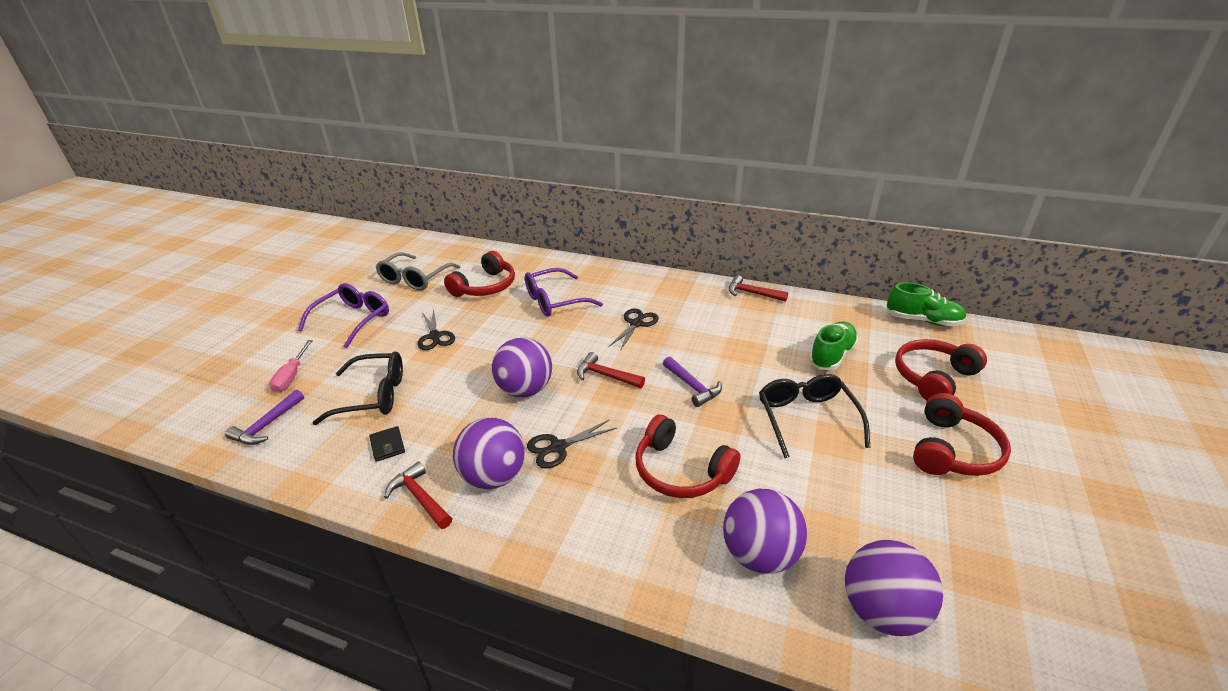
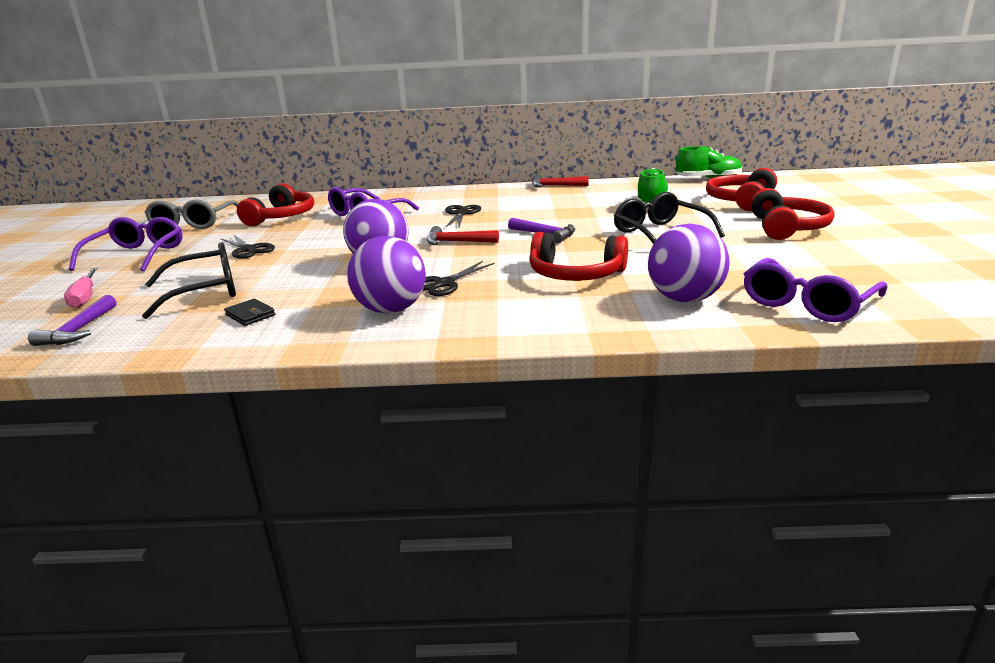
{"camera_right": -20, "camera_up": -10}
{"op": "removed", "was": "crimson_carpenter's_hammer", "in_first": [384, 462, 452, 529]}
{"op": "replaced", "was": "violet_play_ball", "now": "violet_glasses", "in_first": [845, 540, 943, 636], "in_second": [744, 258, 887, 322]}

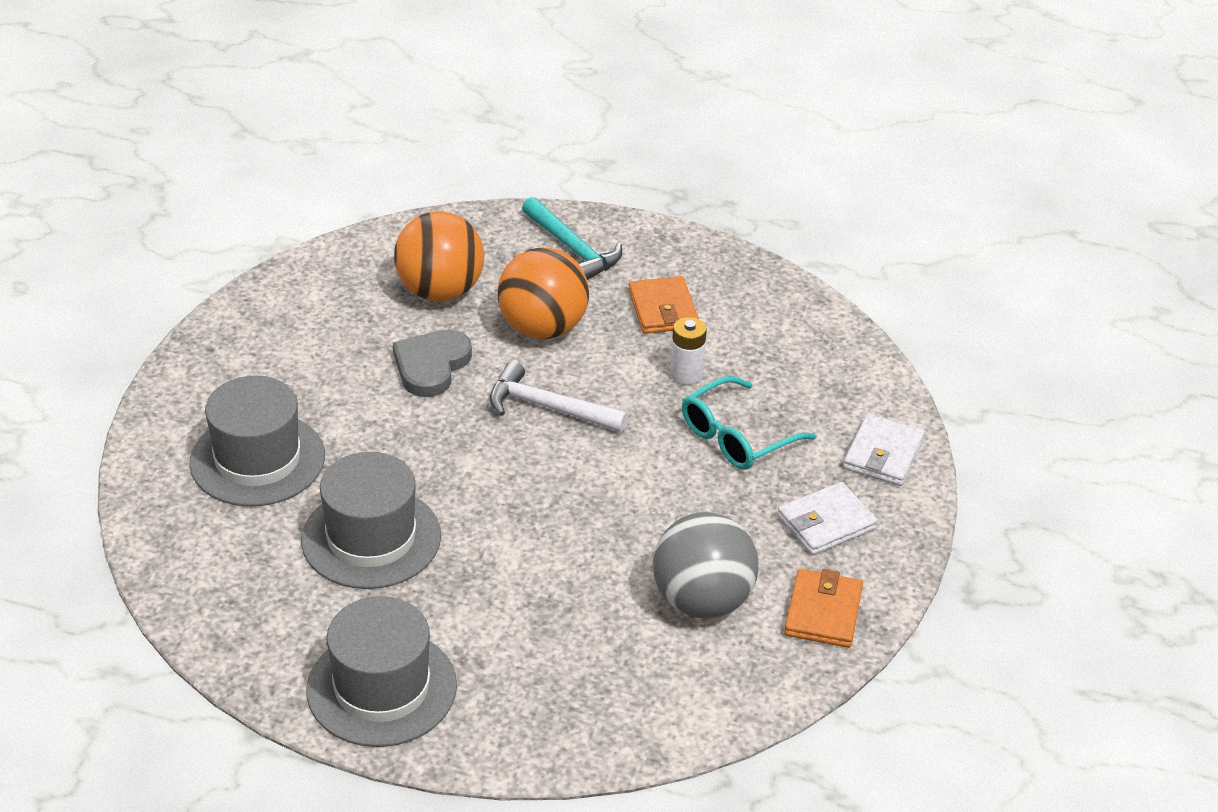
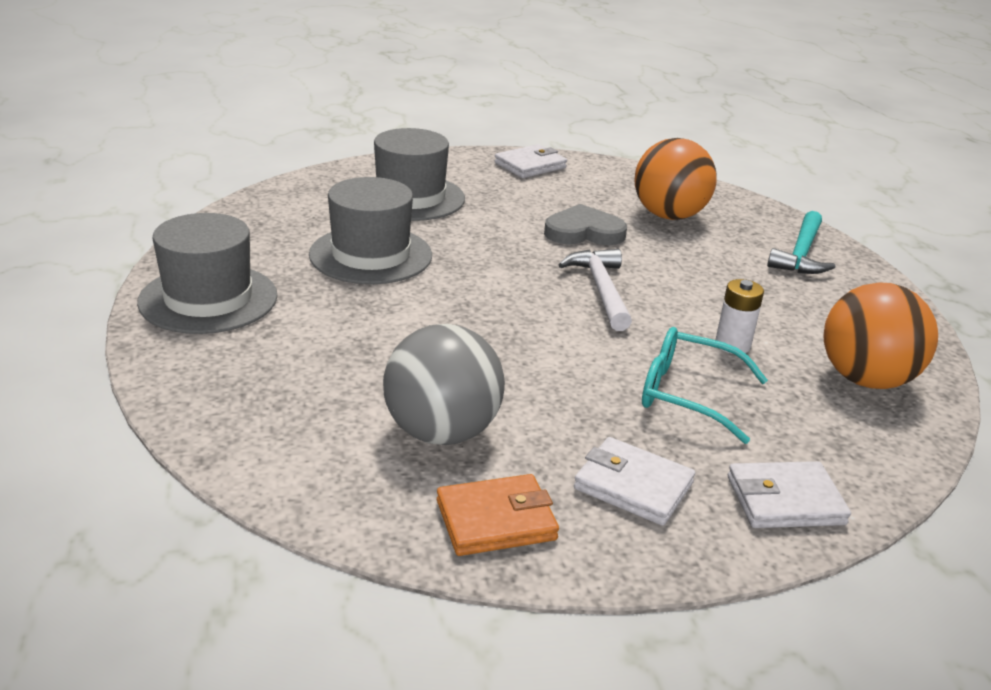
{"camera_right": 60, "camera_up": -10}
{"op": "removed", "was": "orange-coloured_billfold", "in_first": [628, 276, 699, 334]}
{"op": "added", "now": "white_billfold", "in_second": [494, 144, 567, 178]}
{"op": "moved", "was": "orange-coloured_play_ball", "in_first": [498, 247, 589, 339], "in_second": [824, 282, 938, 389]}

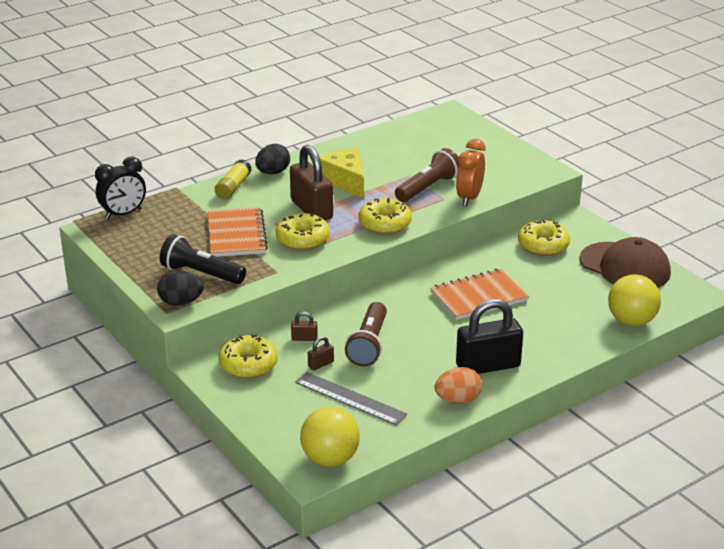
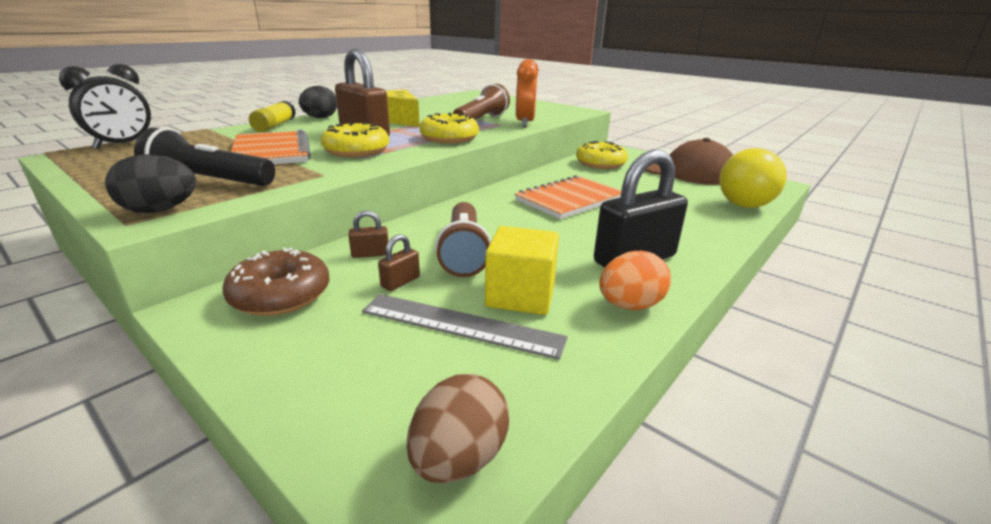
{"camera_right": -15, "camera_up": -5}
{"op": "added", "now": "bright_yellow_solid_cube", "in_second": [485, 226, 559, 315]}
{"op": "replaced", "was": "bright_yellow_play_ball", "now": "russet_egg_shape", "in_first": [300, 407, 360, 467], "in_second": [407, 374, 509, 483]}
{"op": "recoloured", "was": "bright_yellow_donut", "now": "russet_donut", "in_first": [218, 334, 278, 379], "in_second": [222, 247, 329, 316]}

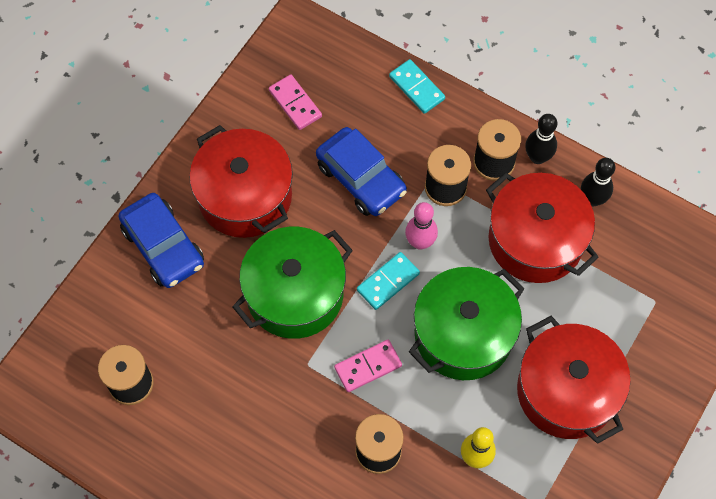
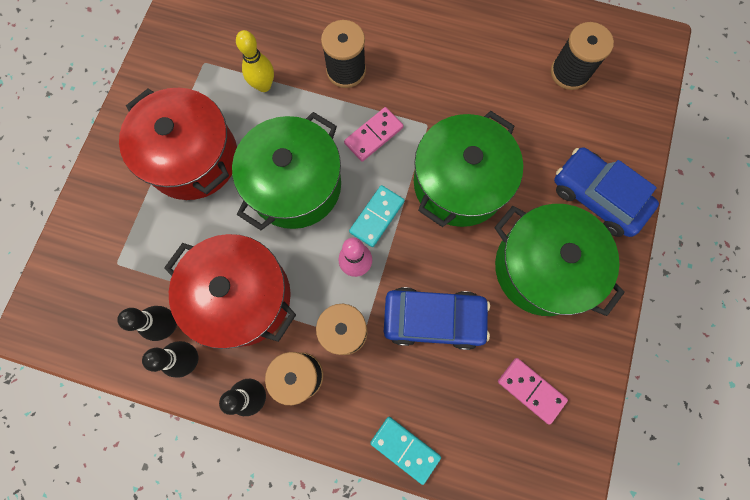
{"camera_right": 165, "camera_up": 10}
{"op": "added", "now": "black_tenpin", "in_second": [117, 306, 177, 341]}
{"op": "recoloured", "was": "crimson_pot", "now": "green_pot", "in_first": [189, 125, 293, 238], "in_second": [494, 204, 625, 316]}
{"op": "turned", "was": "cobalt_car", "in_first": [316, 127, 407, 216], "in_second": [384, 287, 490, 350], "clockwise": 150}

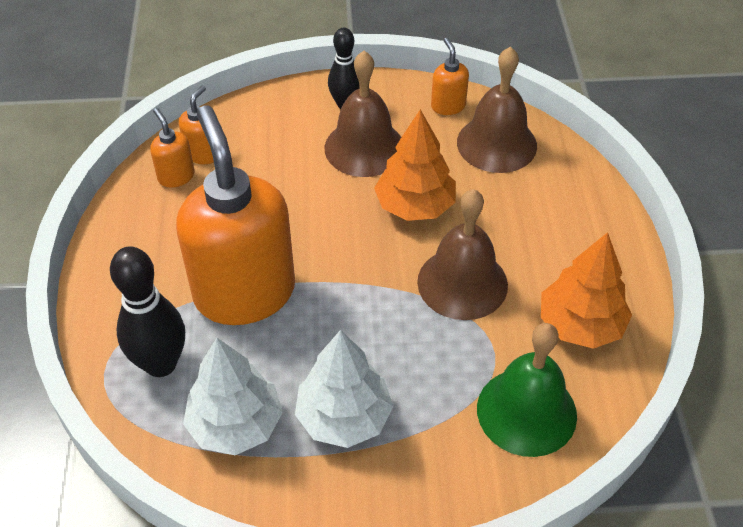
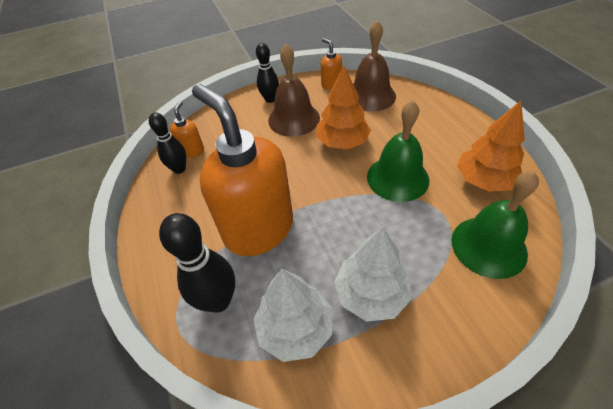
{"camera_right": -15, "camera_up": 0}
{"op": "replaced", "was": "orange-coloured_soap_dispenser", "now": "black_tenpin", "in_first": [150, 108, 195, 188], "in_second": [149, 113, 186, 174]}
{"op": "recoloured", "was": "russet_school_bell", "now": "green_school_bell", "in_first": [417, 189, 508, 320], "in_second": [367, 100, 429, 202]}

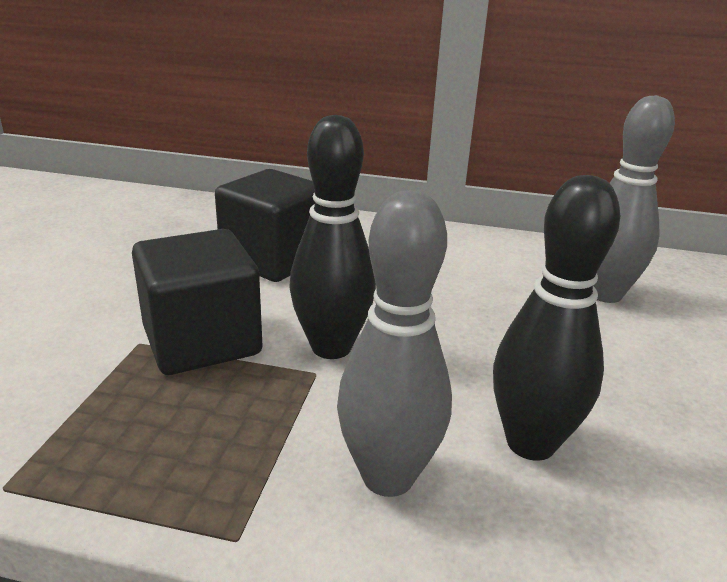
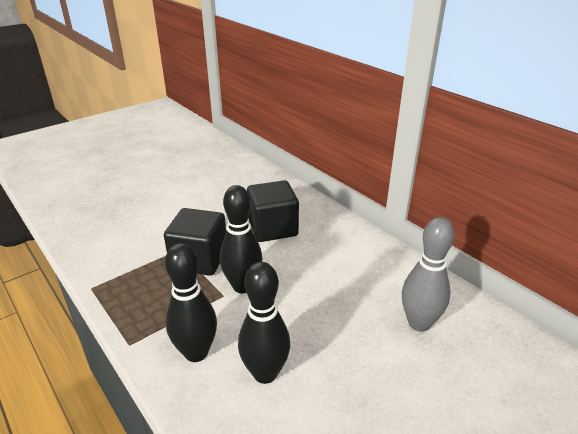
{"camera_right": 40, "camera_up": 5}
{"op": "recoloured", "was": "grey_tenpin", "now": "black_tenpin", "in_first": [337, 191, 452, 497], "in_second": [165, 243, 217, 362]}

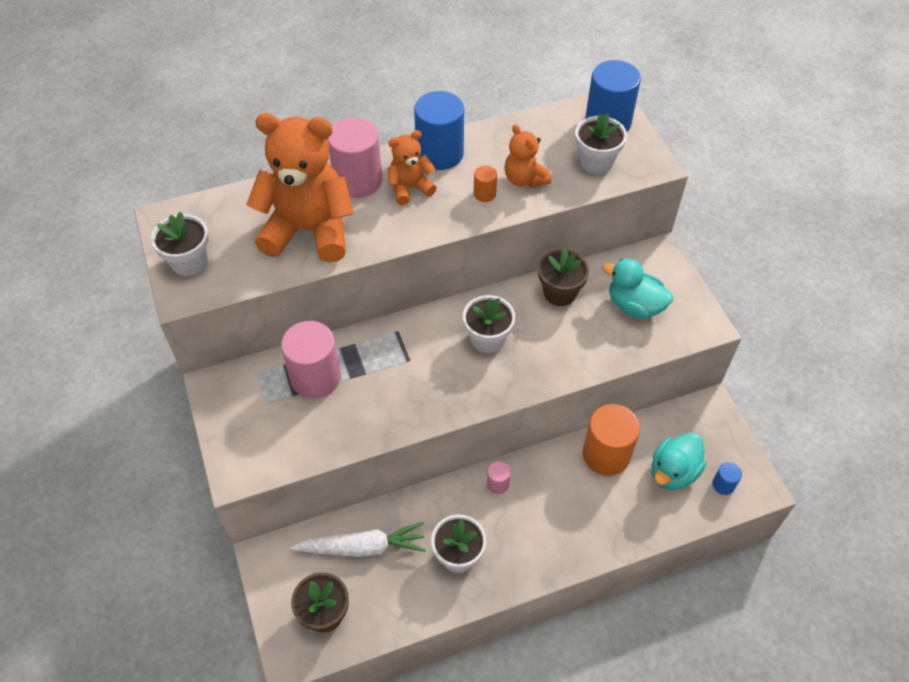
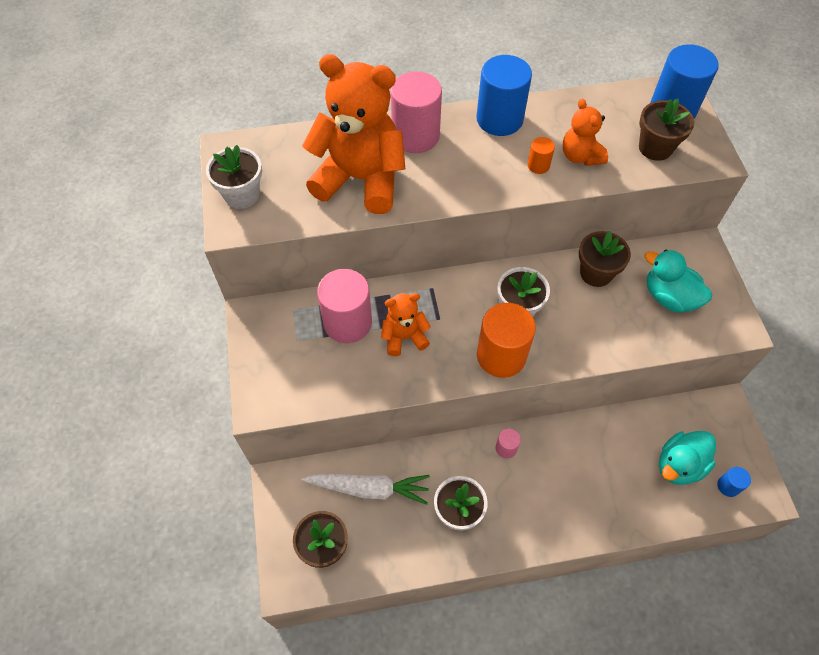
{"camera_right": 10, "camera_up": 5}
{"op": "moved", "was": "orange-coloured_teddy_bear", "in_first": [388, 130, 437, 205], "in_second": [381, 293, 431, 356]}
{"op": "moved", "was": "orange-coloured_cylinder_shape", "in_first": [583, 404, 640, 476], "in_second": [477, 303, 536, 378]}
{"op": "recoloured", "was": "white_plant_pot", "now": "russet_plant_pot", "in_first": [575, 113, 627, 174], "in_second": [639, 99, 695, 161]}

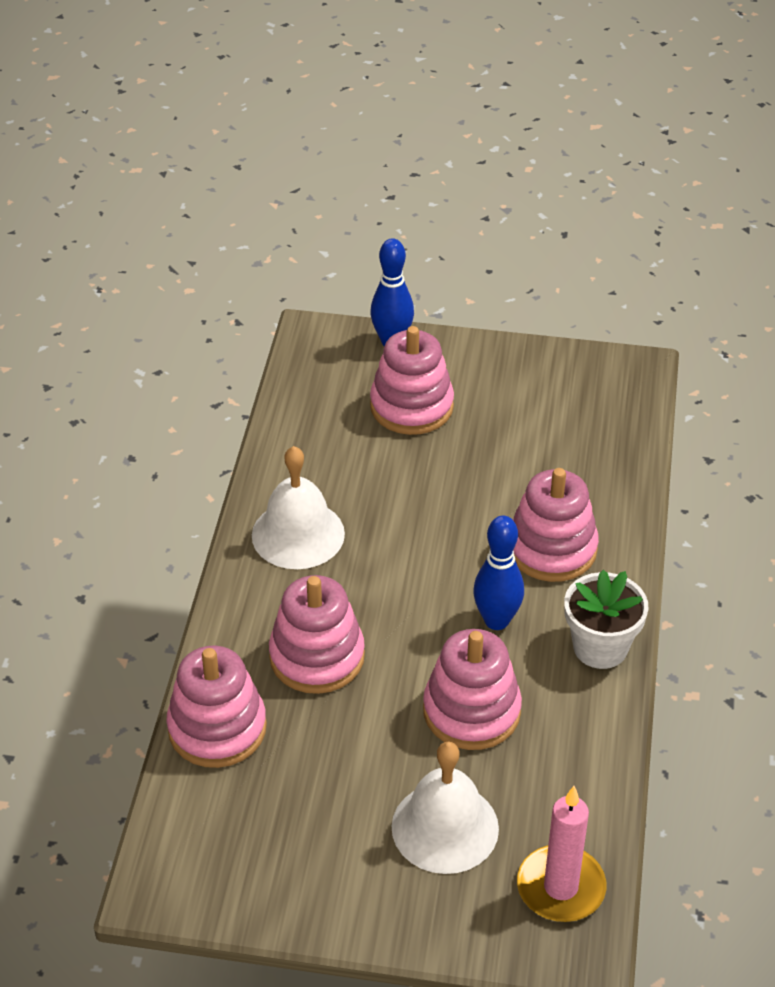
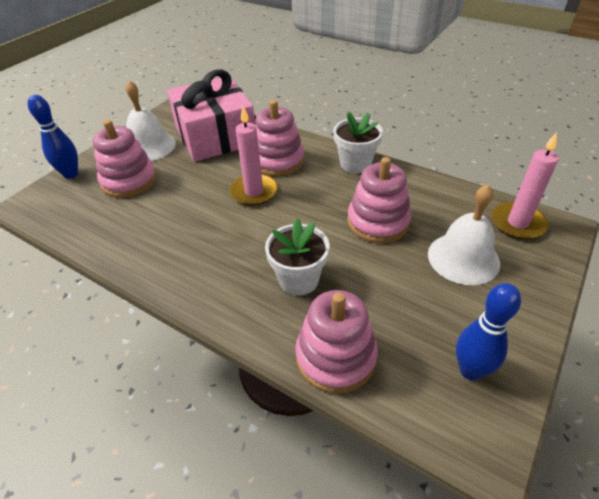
{"camera_right": -65, "camera_up": 0}
{"op": "added", "now": "pink_present", "in_second": [167, 69, 255, 162]}
{"op": "added", "now": "pink_candle", "in_second": [229, 106, 278, 206]}
{"op": "moved", "was": "white_school_bell", "in_first": [252, 446, 345, 569], "in_second": [126, 81, 176, 161]}
{"op": "moved", "was": "cobalt_tenpin", "in_first": [473, 516, 524, 630], "in_second": [456, 283, 521, 380]}
{"op": "replaced", "was": "pink_stacking_toy", "now": "white_plant_pot", "in_first": [269, 575, 365, 694], "in_second": [265, 218, 329, 296]}

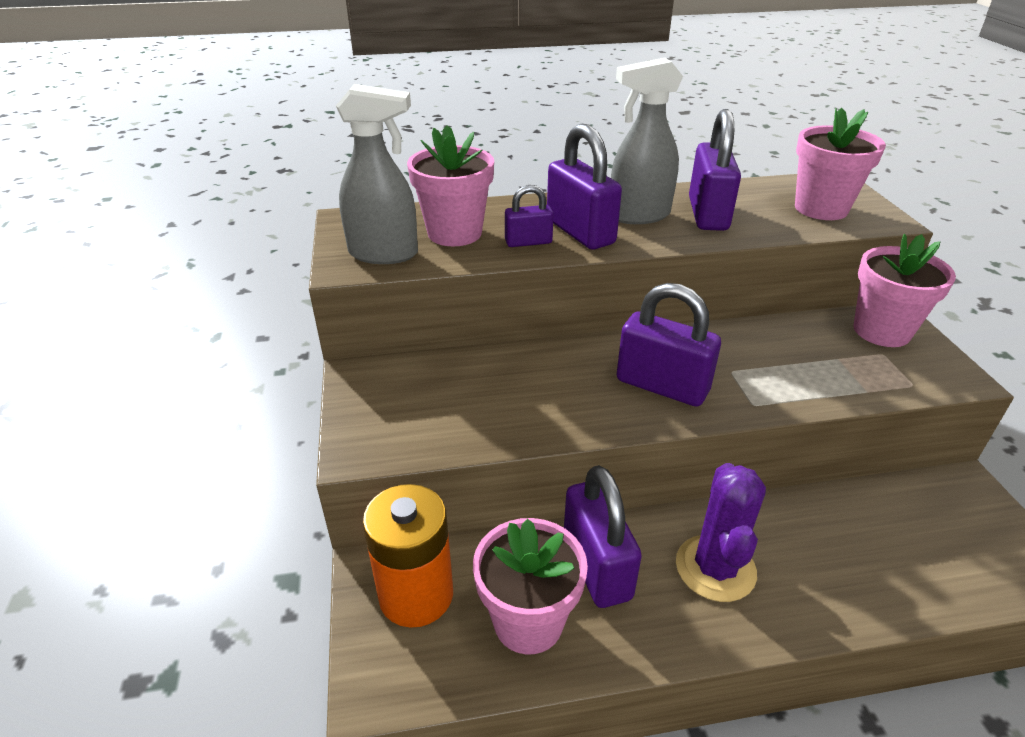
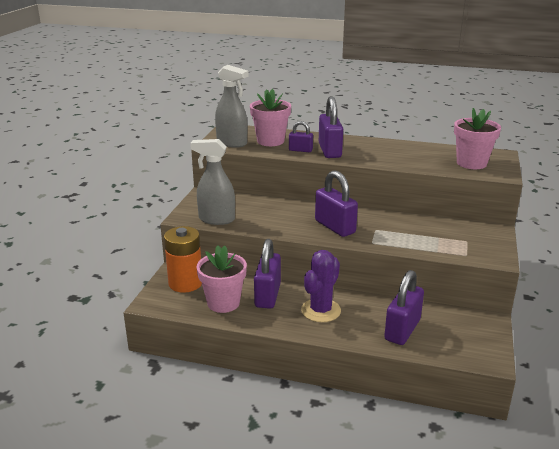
{"camera_right": 25, "camera_up": -10}
{"op": "removed", "was": "pink_plant_pot", "in_first": [854, 234, 956, 347]}
{"op": "moved", "was": "grey_spray_cleaner", "in_first": [611, 58, 683, 224], "in_second": [190, 139, 235, 225]}
{"op": "moved", "was": "violet_lock", "in_first": [689, 109, 741, 231], "in_second": [384, 270, 424, 345]}

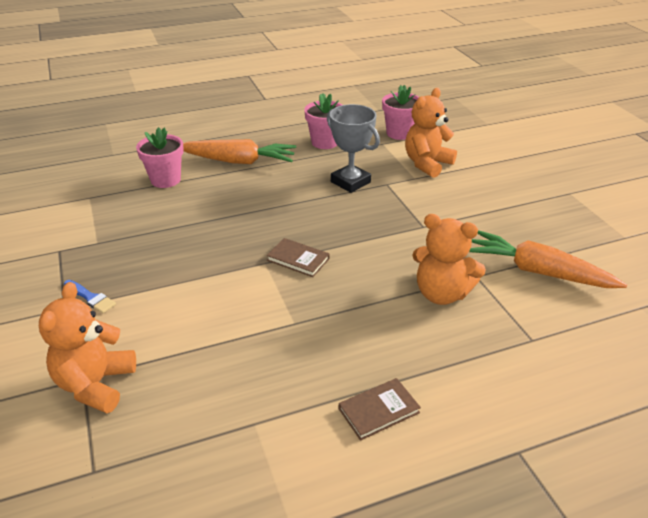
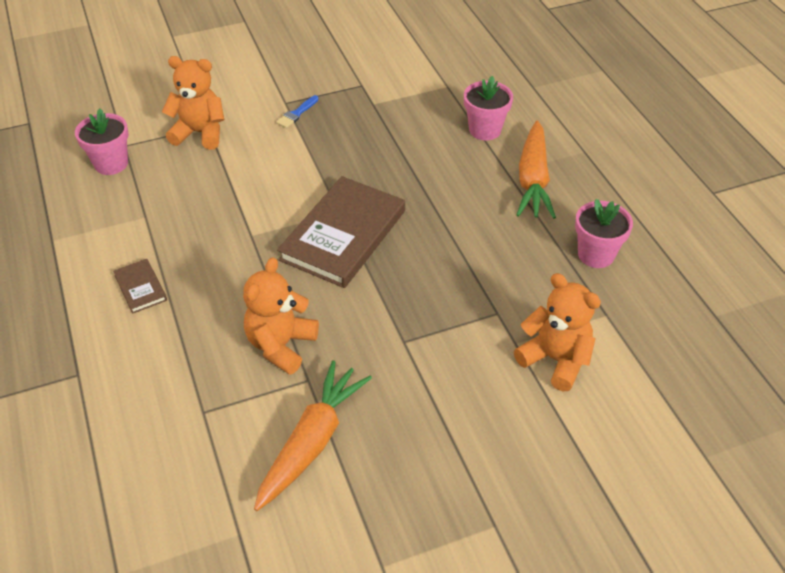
{"camera_right": 90, "camera_up": 10}
{"op": "removed", "was": "grey_prize_cup", "in_first": [327, 104, 380, 193]}
{"op": "moved", "was": "pink_plant_pot", "in_first": [382, 85, 419, 140], "in_second": [75, 108, 129, 175]}
{"op": "resized", "was": "russet_hardback", "in_first": [266, 238, 330, 277], "in_second": [277, 176, 405, 288], "ratio": 2.22}

